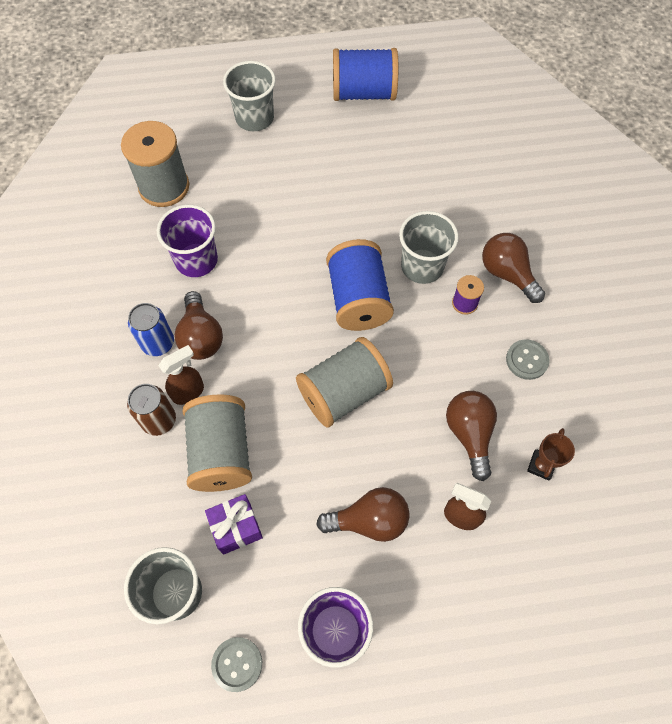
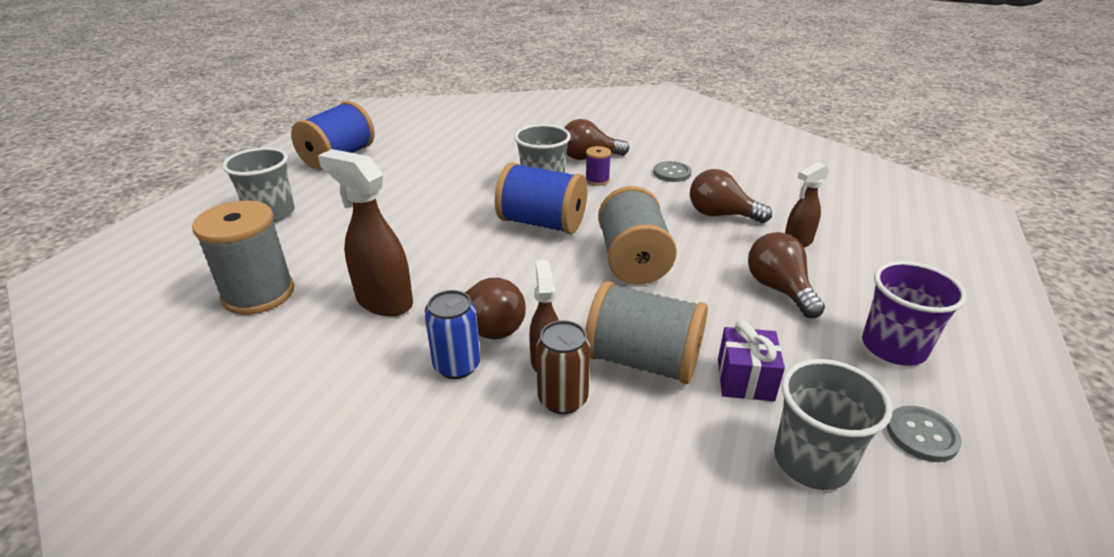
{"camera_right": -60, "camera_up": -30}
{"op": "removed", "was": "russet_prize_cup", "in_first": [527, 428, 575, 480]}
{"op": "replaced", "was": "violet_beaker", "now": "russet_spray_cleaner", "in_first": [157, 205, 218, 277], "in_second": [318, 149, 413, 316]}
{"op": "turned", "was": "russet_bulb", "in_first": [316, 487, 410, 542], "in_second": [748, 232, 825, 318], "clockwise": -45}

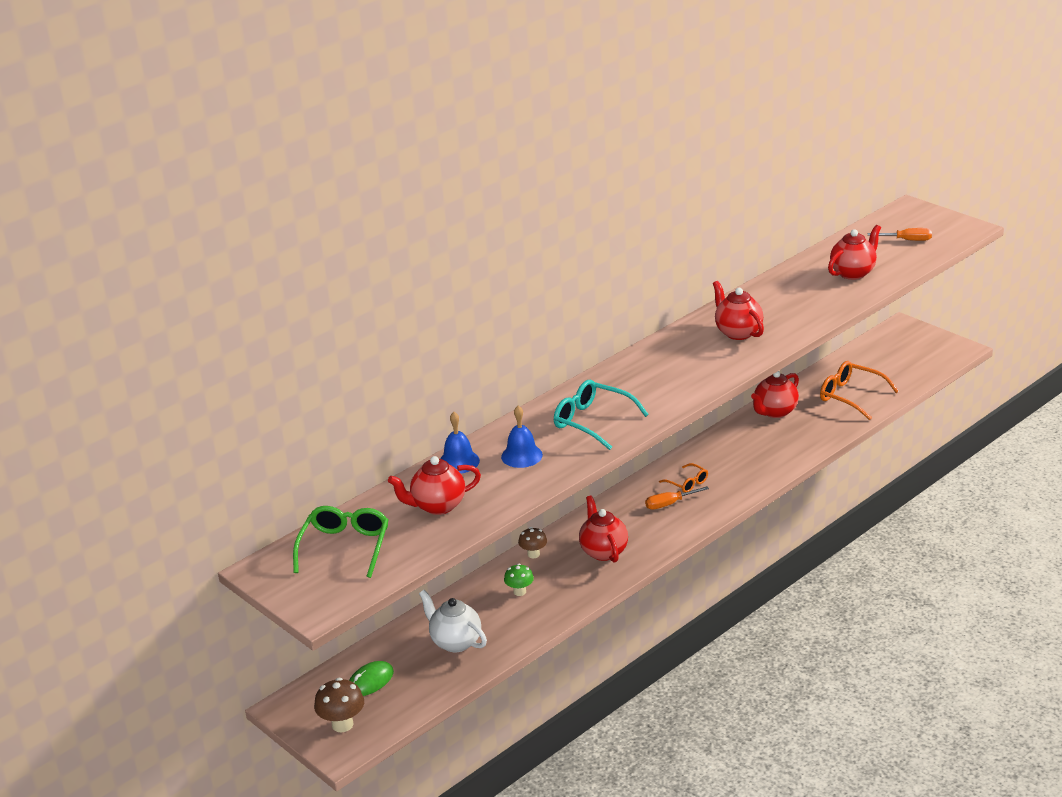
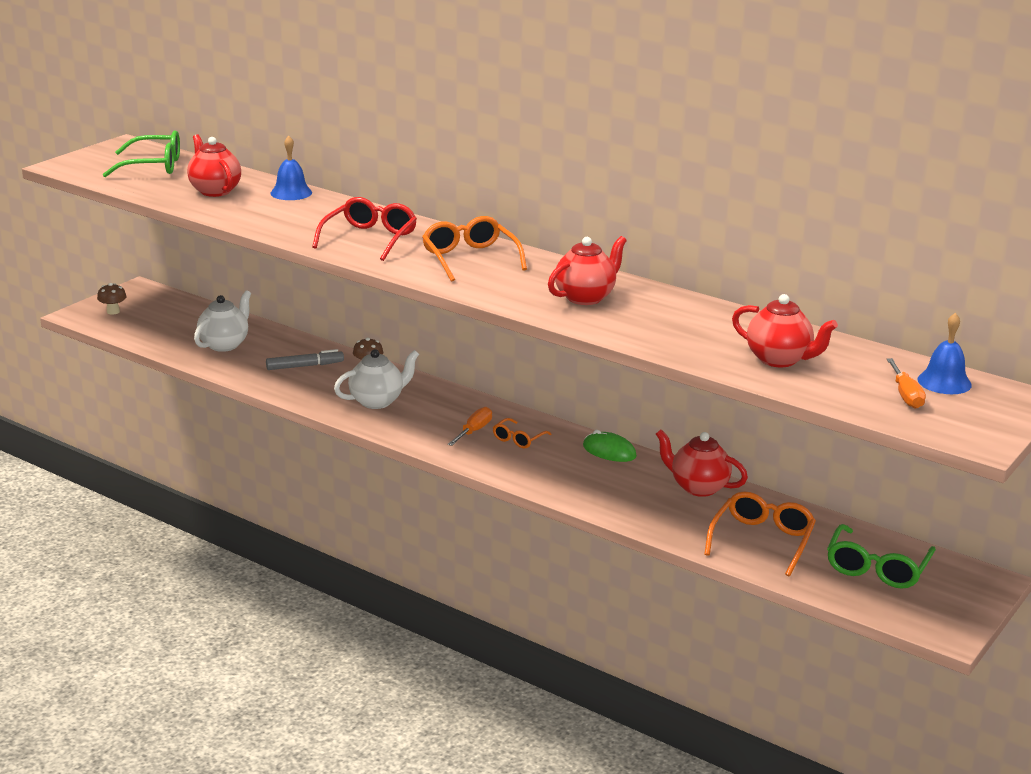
{"camera_right": 75, "camera_up": -5}
{"op": "added", "now": "orange-coloured_glasses", "in_second": [422, 216, 527, 282]}
{"op": "added", "now": "green_glasses", "in_second": [827, 524, 936, 589]}
{"op": "moved", "was": "green_mouse", "in_first": [349, 661, 394, 696], "in_second": [583, 430, 637, 462]}
{"op": "moved", "was": "cobalt_school_bell", "in_first": [501, 406, 543, 468], "in_second": [917, 313, 972, 394]}
{"op": "replaced", "was": "green_toadstool", "now": "grey_marker_pen", "in_first": [504, 564, 534, 596], "in_second": [266, 349, 344, 370]}
{"op": "recoloured", "was": "turquoise_glasses", "now": "crimson_glasses", "in_first": [554, 380, 649, 450], "in_second": [312, 197, 417, 261]}
{"op": "recoloured", "was": "crimson_tea_pot", "now": "white_tea_pot", "in_first": [579, 496, 628, 563], "in_second": [334, 349, 419, 409]}
{"op": "turned", "was": "orange-coloured_flat_screwdriver", "in_first": [645, 486, 709, 510], "in_second": [447, 407, 492, 446], "clockwise": 60}
{"op": "resized", "was": "russet_toadstool", "in_first": [314, 678, 364, 732], "in_second": [97, 283, 127, 315], "ratio": 0.65}

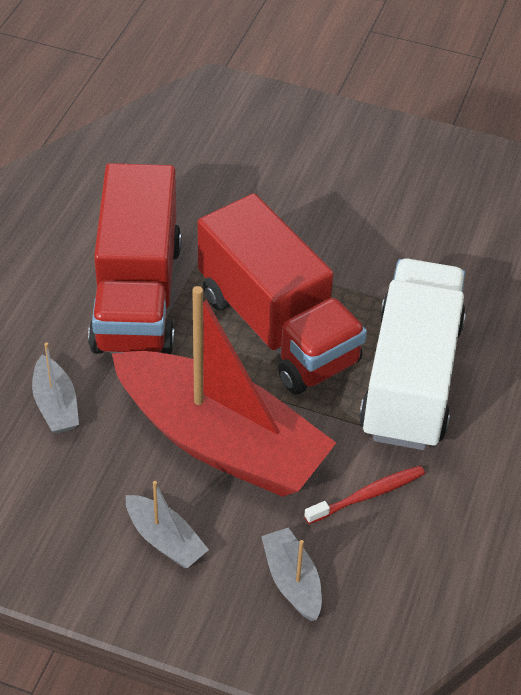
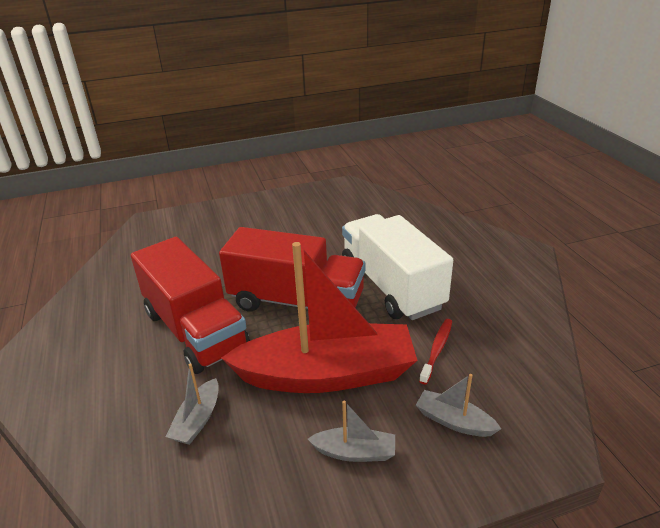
{"camera_right": -35, "camera_up": -15}
{"op": "turned", "was": "grey_toy_boat", "in_first": [32, 342, 79, 434], "in_second": [166, 364, 219, 445], "clockwise": 75}

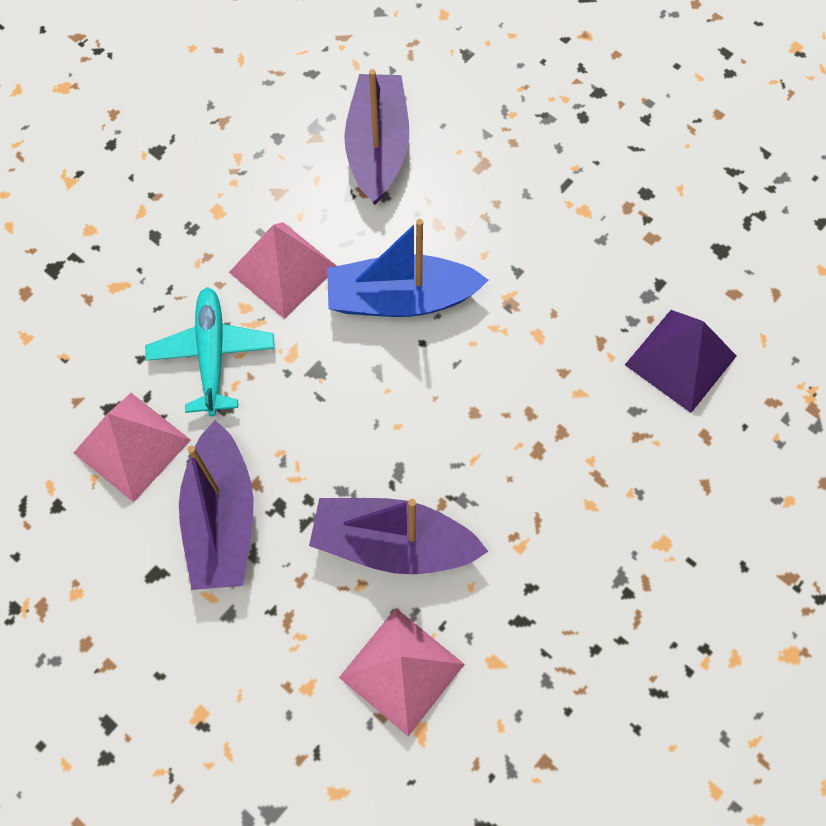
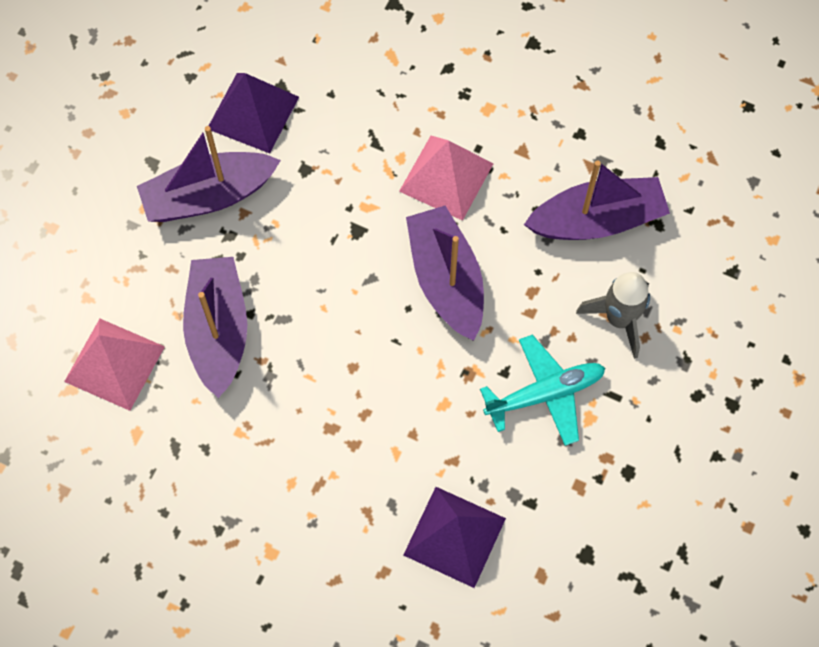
{"camera_right": 75, "camera_up": 0}
{"op": "added", "now": "grey_toy_rocket", "in_second": [576, 272, 650, 359]}
{"op": "moved", "was": "turquoise_plane", "in_first": [145, 287, 275, 417], "in_second": [480, 334, 605, 446]}
{"op": "recoloured", "was": "pink_solid_pyramid", "now": "violet_solid_pyramid", "in_first": [74, 393, 191, 502], "in_second": [209, 73, 299, 153]}
{"op": "recoloured", "was": "cobalt_toy_boat", "now": "violet_toy_boat", "in_first": [327, 219, 488, 317], "in_second": [406, 206, 484, 341]}

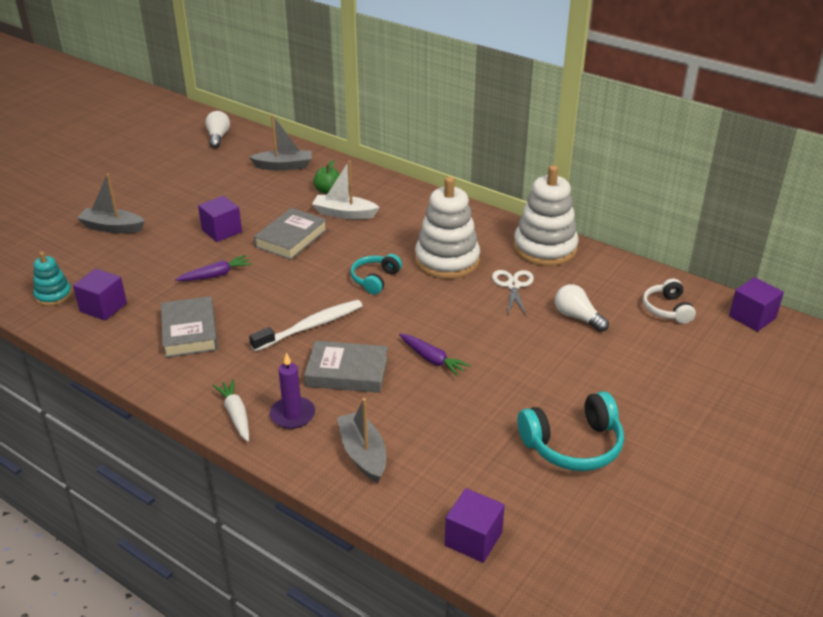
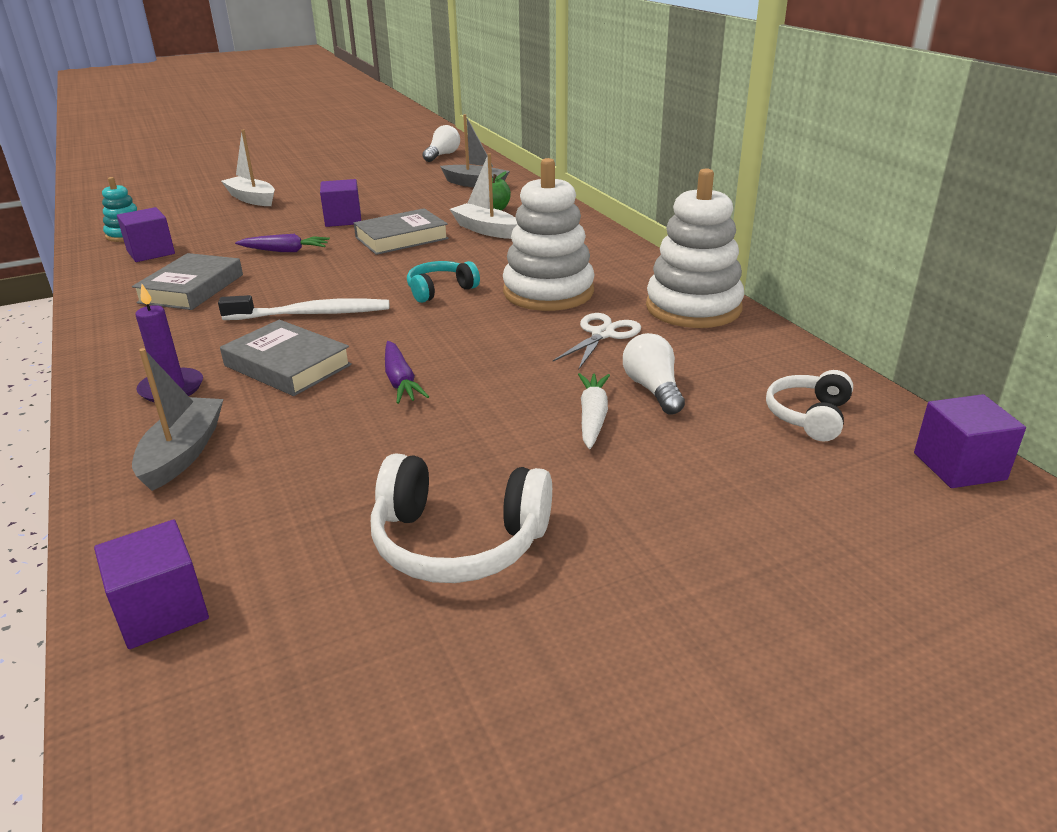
{"camera_right": 30, "camera_up": -5}
{"op": "moved", "was": "white_carrot", "in_first": [213, 379, 249, 442], "in_second": [578, 373, 610, 449]}
{"op": "recoloured", "was": "grey_toy_boat", "now": "white_toy_boat", "in_first": [77, 174, 145, 233], "in_second": [221, 130, 275, 206]}
{"op": "recoloured", "was": "turquoise_headphones", "now": "white_headphones", "in_first": [517, 391, 624, 471], "in_second": [371, 453, 552, 583]}

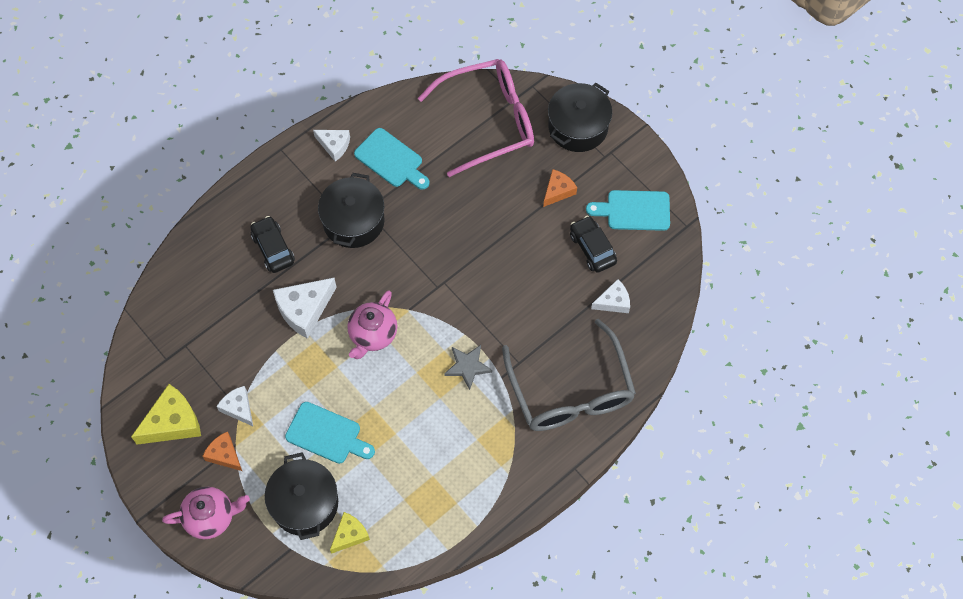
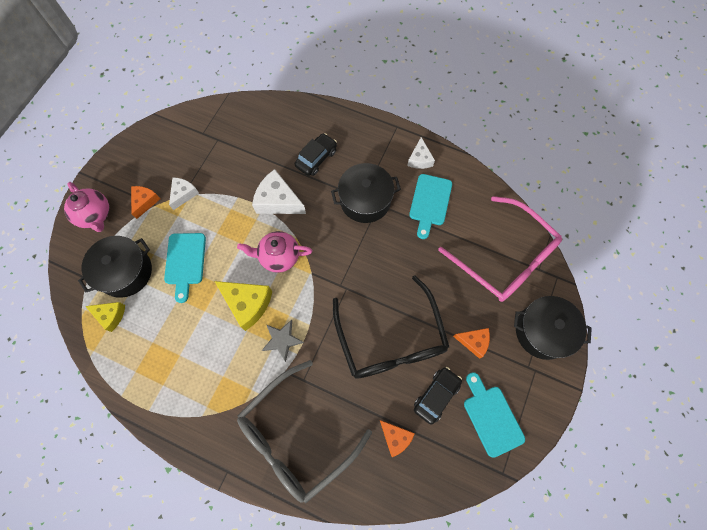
{"camera_right": 65, "camera_up": 5}
{"op": "added", "now": "black_glasses", "in_second": [333, 275, 449, 379]}
{"op": "moved", "was": "bright_yellow_cheese_wedge", "in_first": [131, 384, 201, 445], "in_second": [215, 281, 272, 331]}
{"op": "recoloured", "was": "white_cheese_wedge", "now": "orange-coloured_cheese_wedge", "in_first": [591, 279, 630, 313], "in_second": [380, 420, 415, 457]}

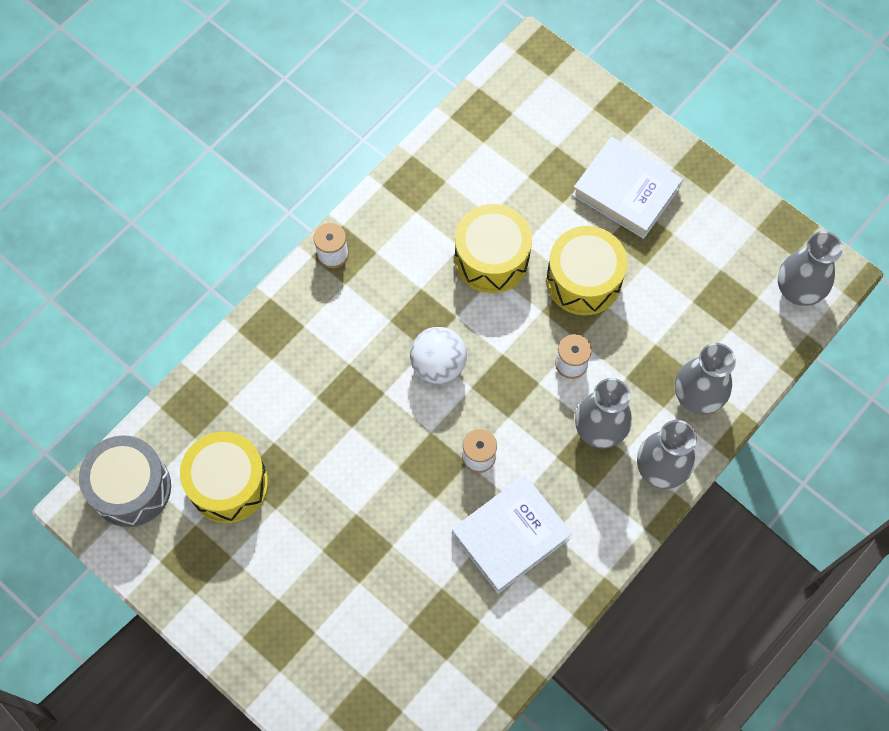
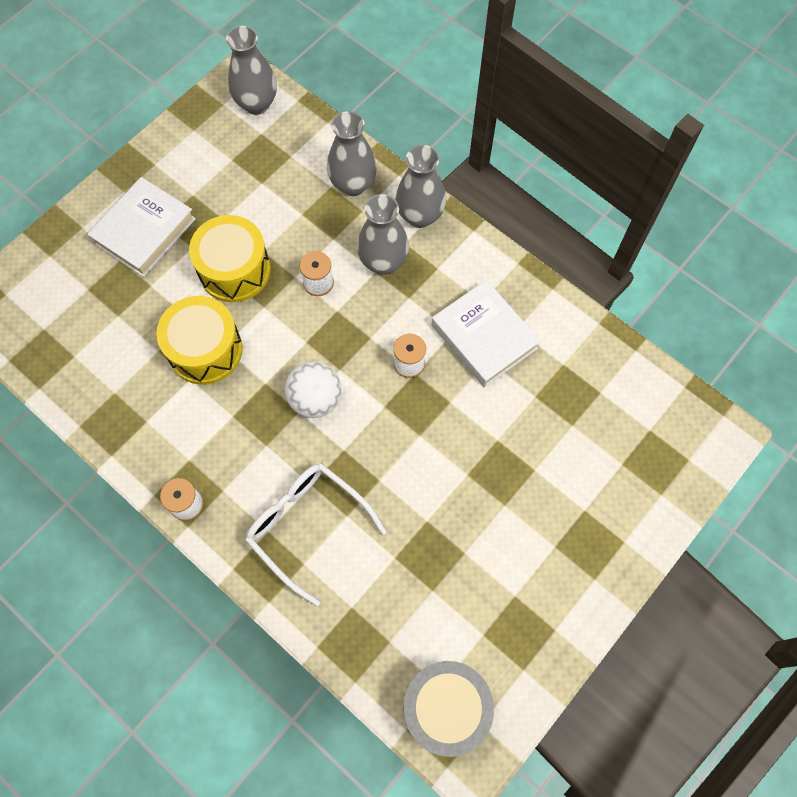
{"camera_right": -90, "camera_up": 0}
{"op": "removed", "was": "bright_yellow_drum", "in_first": [180, 431, 268, 523]}
{"op": "added", "now": "white_glasses", "in_second": [245, 463, 387, 606]}

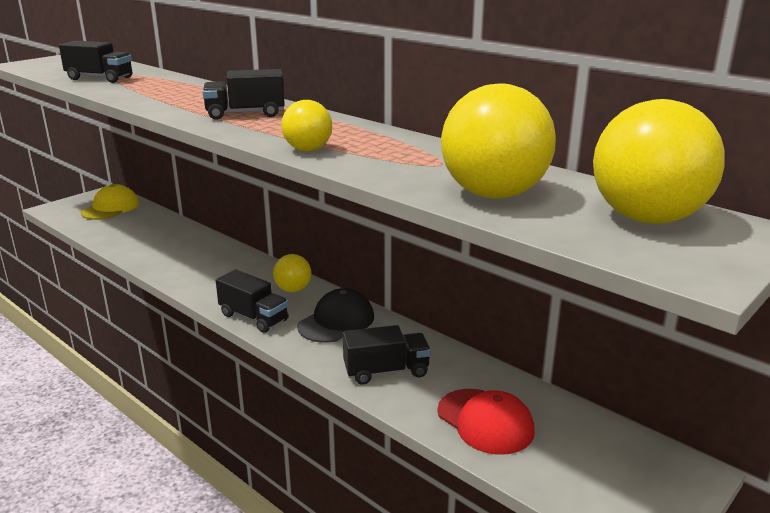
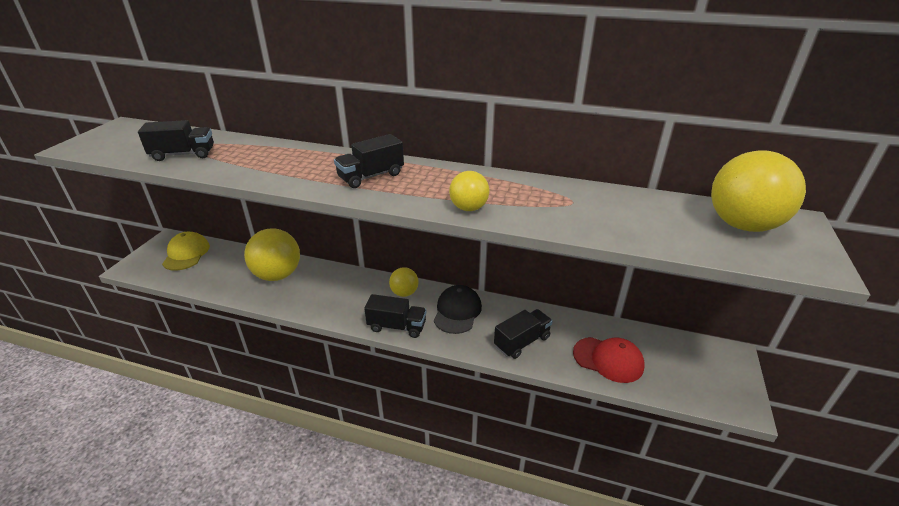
{"camera_right": -25, "camera_up": 10}
{"op": "moved", "was": "bright_yellow_play_ball", "in_first": [441, 83, 556, 199], "in_second": [244, 228, 300, 281]}

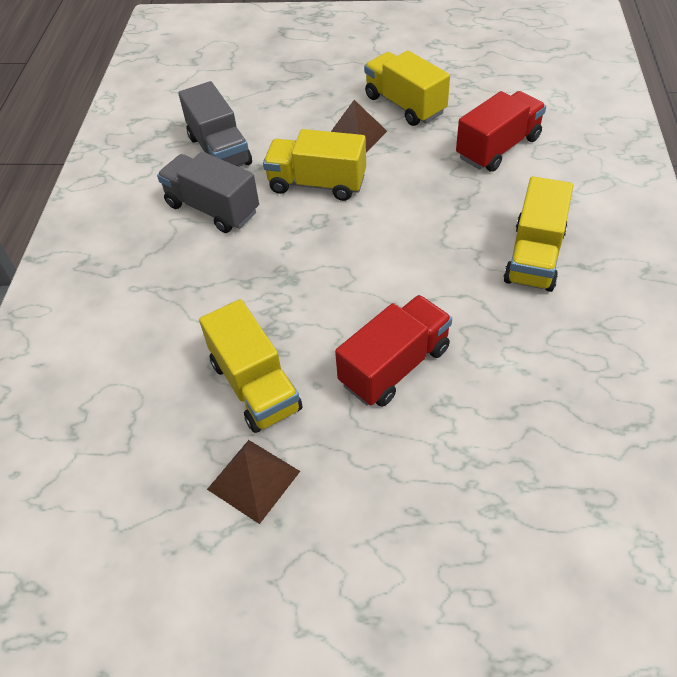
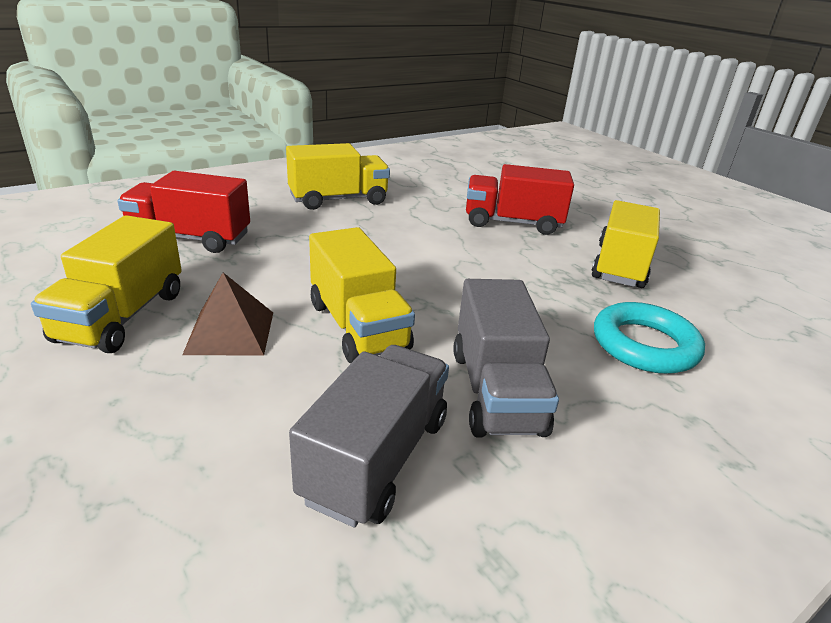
{"camera_right": -135, "camera_up": -20}
{"op": "removed", "was": "russet_solid_pyramid", "in_first": [207, 440, 300, 524]}
{"op": "added", "now": "turquoise_torus", "in_second": [594, 302, 705, 374]}

